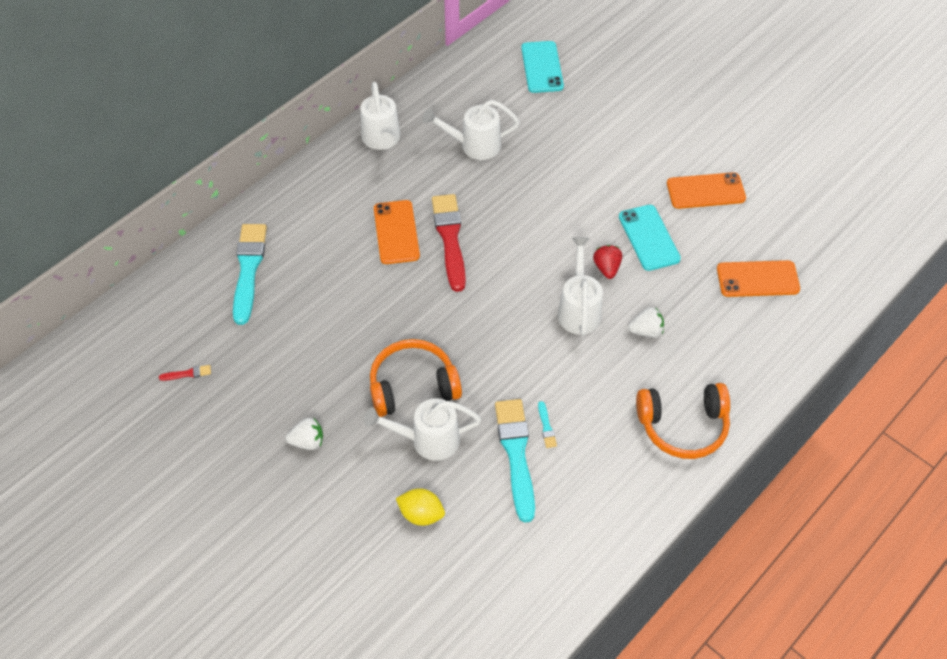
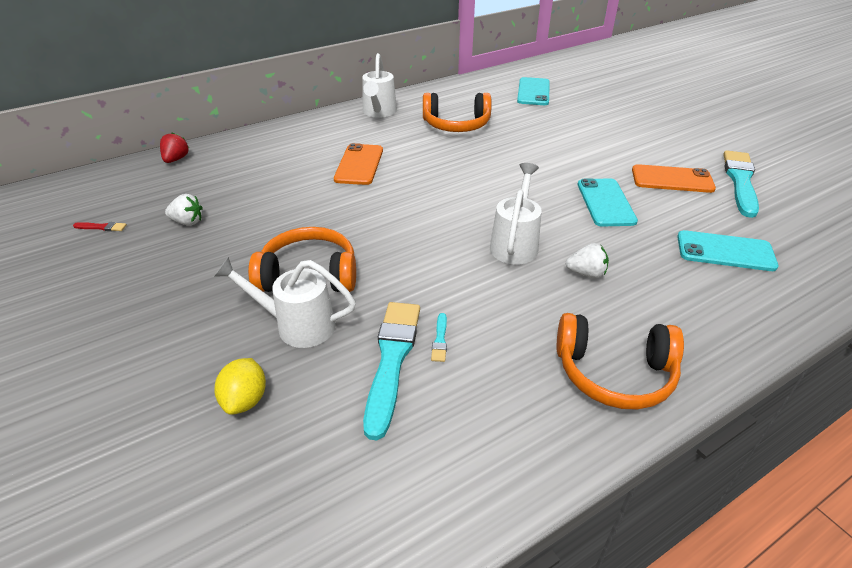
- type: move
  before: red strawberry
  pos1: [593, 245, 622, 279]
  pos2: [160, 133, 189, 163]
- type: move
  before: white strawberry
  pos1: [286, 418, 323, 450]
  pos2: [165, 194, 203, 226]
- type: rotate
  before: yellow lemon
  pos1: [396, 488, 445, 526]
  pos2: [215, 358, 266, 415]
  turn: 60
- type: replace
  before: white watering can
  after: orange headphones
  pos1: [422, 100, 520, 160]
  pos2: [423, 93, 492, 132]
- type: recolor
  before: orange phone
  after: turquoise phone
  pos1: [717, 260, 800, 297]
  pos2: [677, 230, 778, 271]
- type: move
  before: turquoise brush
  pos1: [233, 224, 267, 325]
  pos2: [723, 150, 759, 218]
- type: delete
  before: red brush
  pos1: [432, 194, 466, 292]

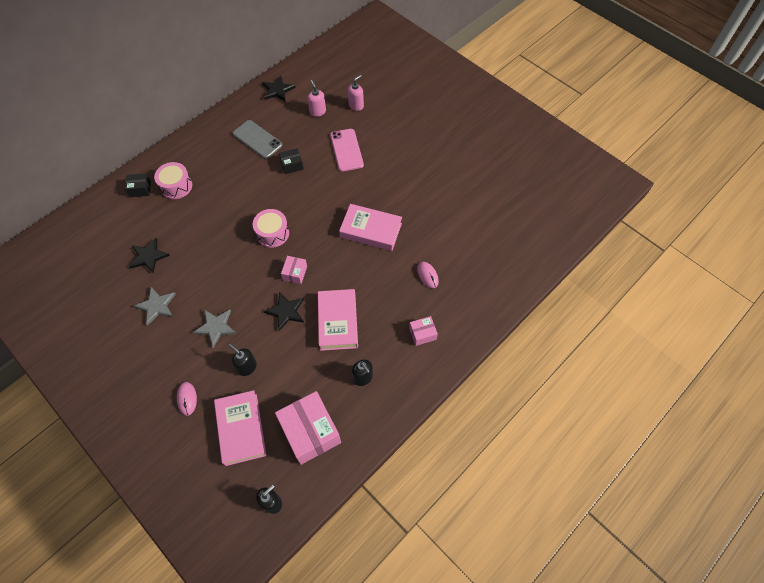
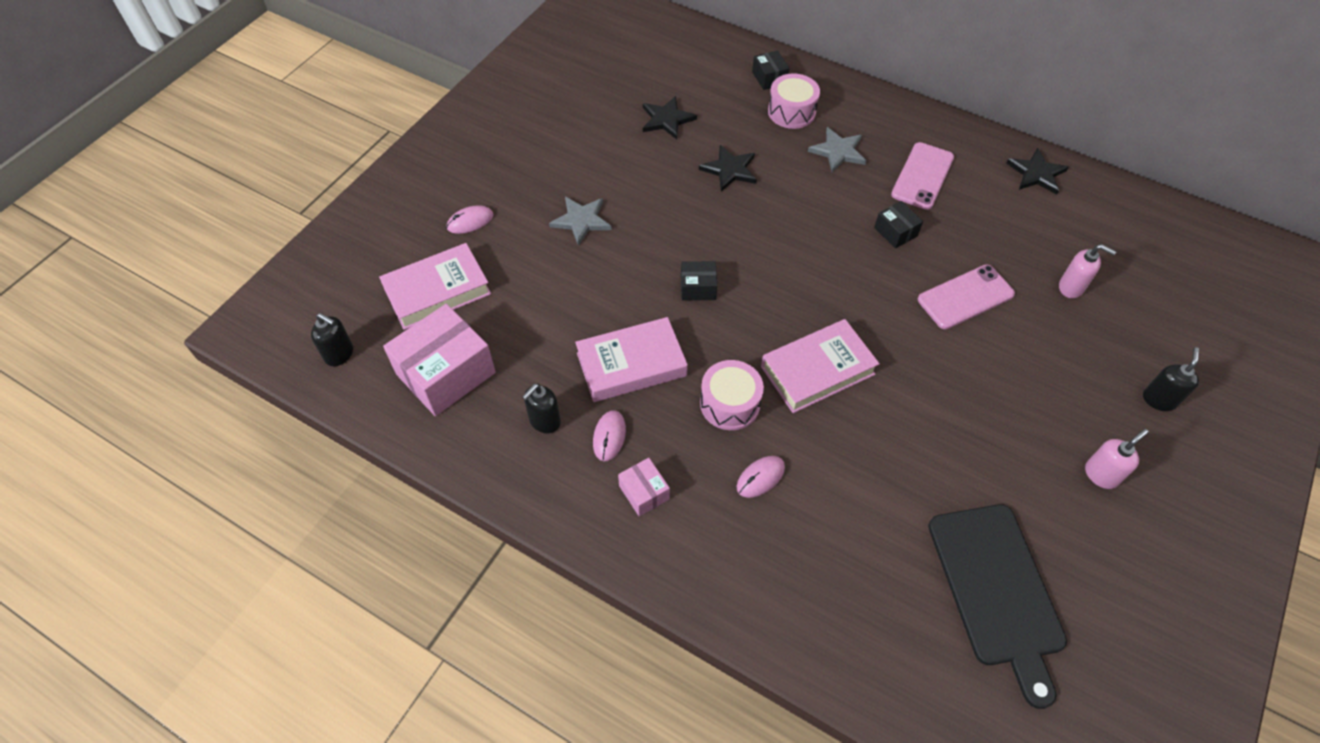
- type: insert
  after: pink mouse
  pos2: [593, 410, 626, 461]
- type: recolor
  before: pink box
  after: black box
  pos1: [281, 256, 307, 284]
  pos2: [681, 261, 717, 300]
- type: move
  before: black star
  pos1: [264, 292, 304, 331]
  pos2: [699, 145, 757, 192]
- type: move
  before: pink drum
  pos1: [253, 209, 289, 248]
  pos2: [700, 360, 764, 430]
- type: rotate
  before: pink book
  pos1: [339, 204, 402, 251]
  pos2: [761, 319, 880, 413]
  turn: 60
- type: move
  before: grey star
  pos1: [134, 287, 176, 326]
  pos2: [808, 127, 866, 172]
- type: recolor
  before: grey phone
  after: pink phone
  pos1: [233, 120, 282, 159]
  pos2: [891, 142, 954, 210]
- type: insert
  after: black cutting board
  pos2: [928, 504, 1067, 709]
- type: move
  before: pink soap dispenser
  pos1: [308, 80, 326, 117]
  pos2: [1085, 429, 1148, 489]
- type: move
  before: black soap dispenser
  pos1: [229, 344, 257, 376]
  pos2: [1143, 347, 1199, 411]

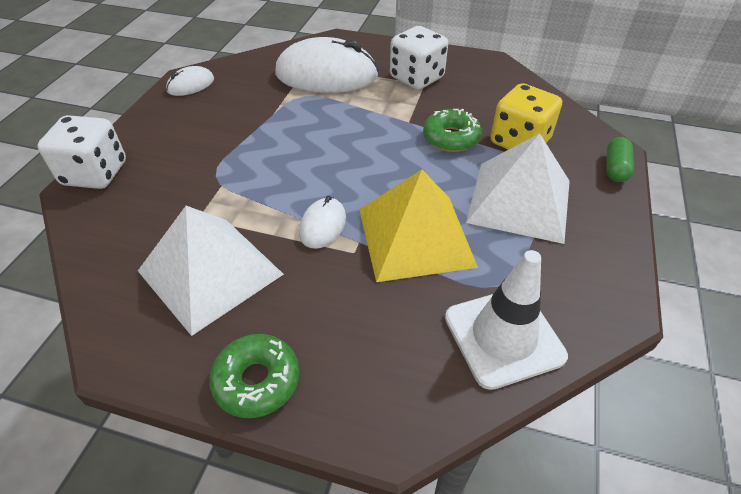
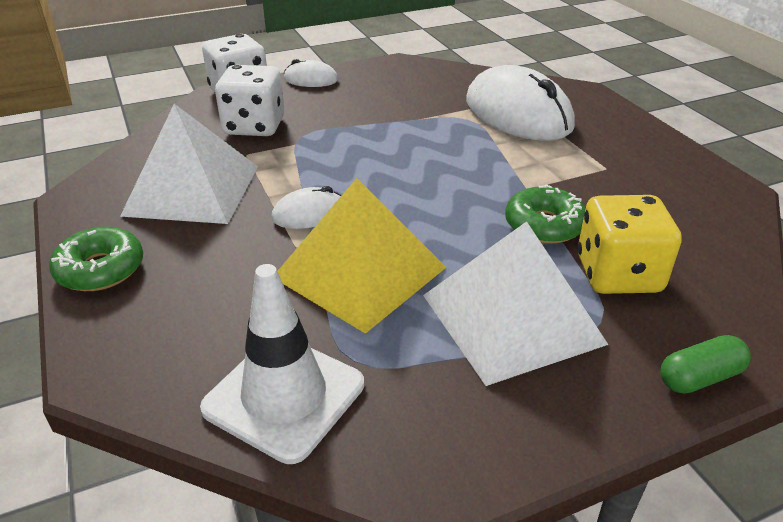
- type: move
  before: white dice
  pos1: [390, 26, 448, 90]
  pos2: [215, 65, 285, 136]
- type: move
  before: white mouse
  pos1: [166, 66, 214, 96]
  pos2: [284, 59, 338, 87]

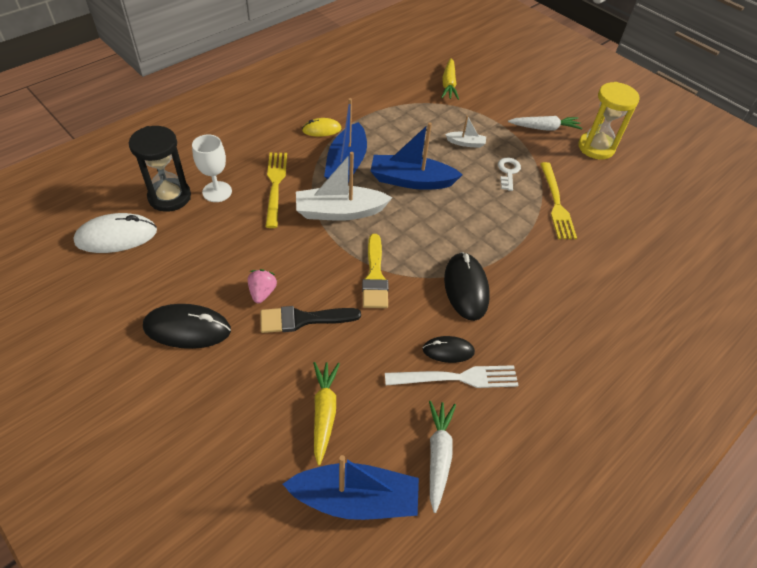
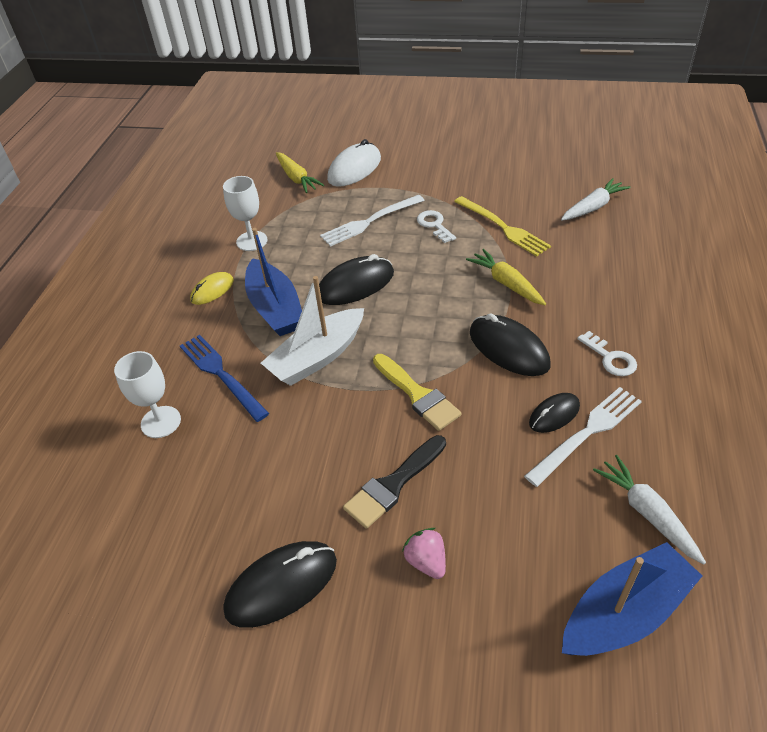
- type: recolor
  before: yellow fork
  after: blue fork
  pos1: [266, 153, 287, 228]
  pos2: [180, 335, 269, 422]
- type: insert
  after: white goblet
  pos2: [223, 176, 268, 251]
- type: replace
  before: blue boat
  after: black mouse
  pos1: [371, 122, 463, 190]
  pos2: [319, 254, 394, 305]
- type: replace
  before: white boat
  after: white fork
  pos1: [445, 115, 486, 148]
  pos2: [320, 195, 425, 247]
- type: move
  before: white mouse
  pos1: [73, 213, 157, 253]
  pos2: [327, 139, 381, 187]
- type: move
  before: pink strawberry
  pos1: [248, 269, 277, 303]
  pos2: [402, 528, 446, 579]
- type: move
  before: yellow carrot
  pos1: [313, 362, 340, 466]
  pos2: [466, 249, 546, 305]
- type: move
  before: white carrot
  pos1: [508, 116, 582, 130]
  pos2: [561, 178, 630, 221]
- type: insert
  after: white key
  pos2: [577, 331, 637, 376]
- type: delete
  before: black hourglass
  pos1: [129, 126, 191, 212]
- type: delete
  before: yellow hourglass
  pos1: [578, 82, 640, 160]

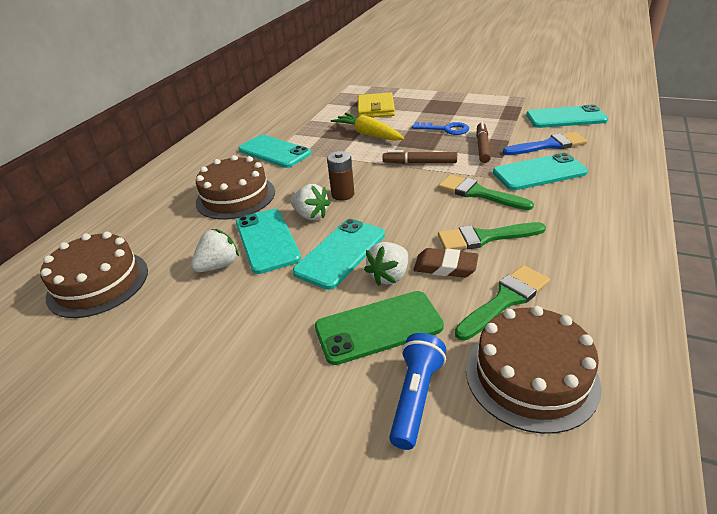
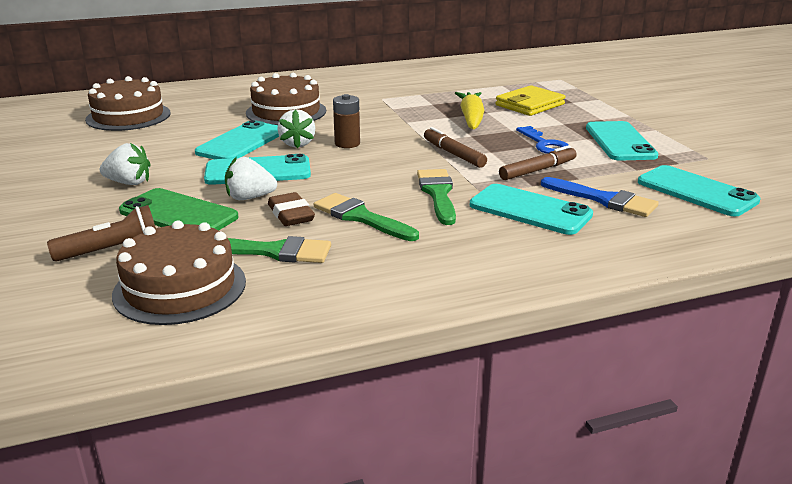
- type: recolor
  before: blue flashlight
  after: brown flashlight
  pos1: [389, 333, 446, 450]
  pos2: [47, 205, 156, 262]
- type: move
  before: white strawberry
  pos1: [191, 229, 239, 272]
  pos2: [100, 143, 151, 185]
- type: move
  before: turquoise phone
  pos1: [238, 135, 311, 168]
  pos2: [586, 121, 658, 161]

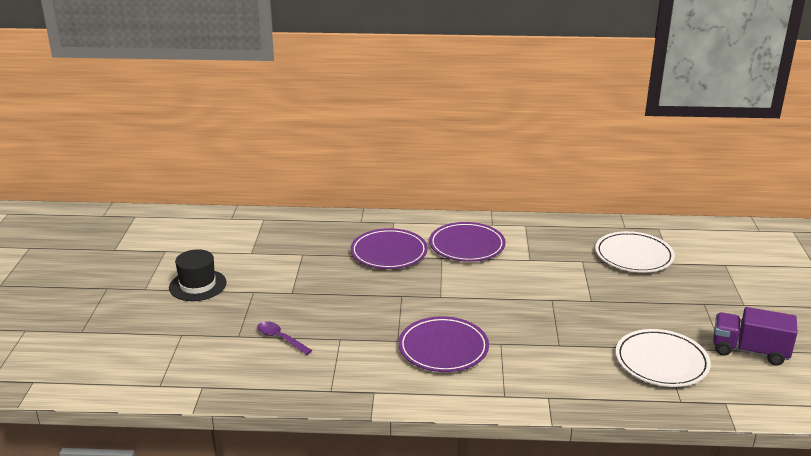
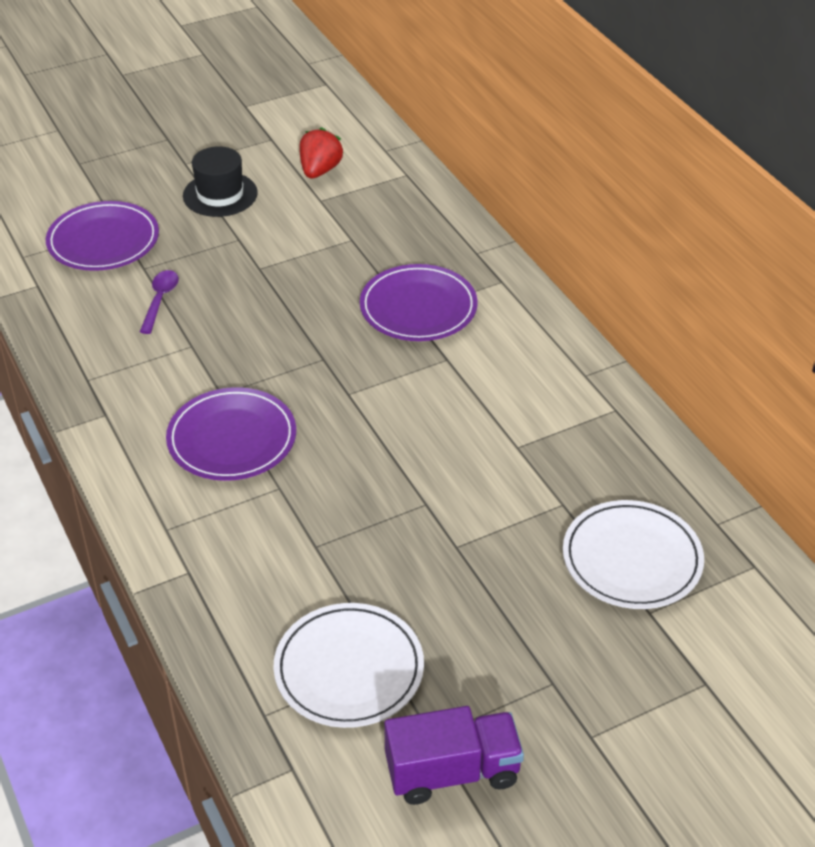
- type: move
  before: purple plate
  pos1: [429, 222, 506, 262]
  pos2: [46, 201, 159, 271]
- type: insert
  after: red strawberry
  pos2: [300, 127, 343, 179]
- type: rotate
  before: purple truck
  pos1: [713, 307, 797, 365]
  pos2: [384, 706, 524, 805]
  turn: 90

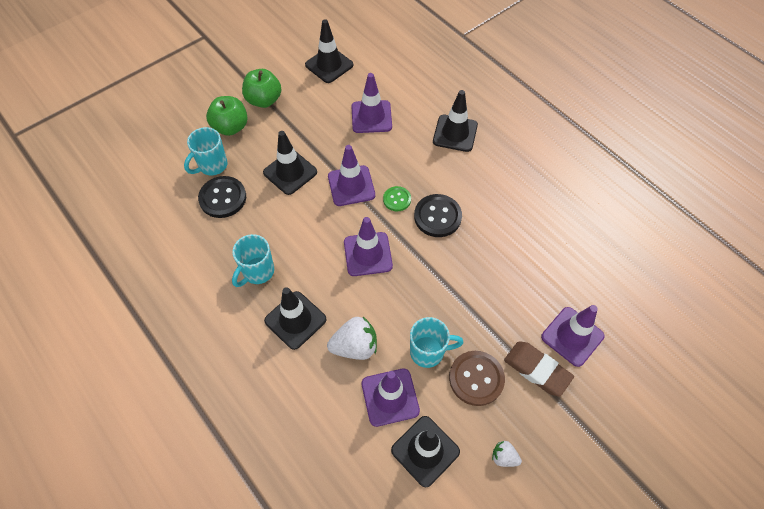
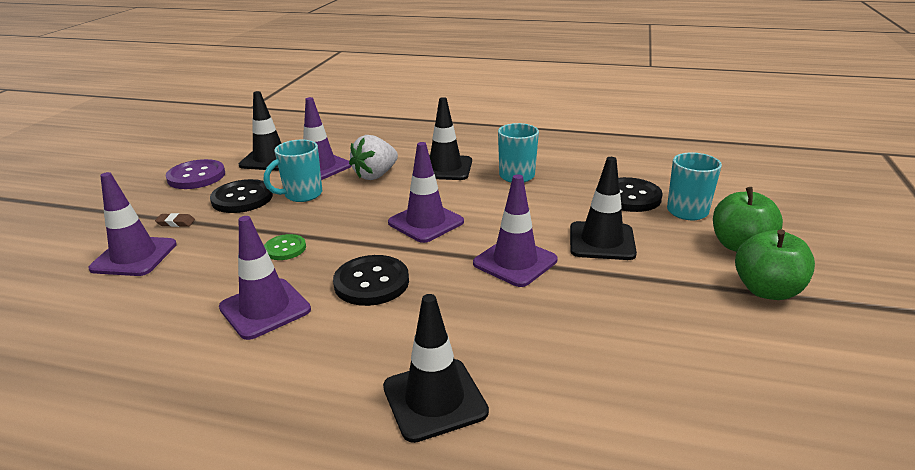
- type: resize
  before: brown eraser
  pos1: [504, 341, 574, 396]
  pos2: [155, 213, 195, 227]
  scale: 0.46
- type: replace
  before: white strawberry
  after: purple button
  pos1: [492, 441, 522, 467]
  pos2: [166, 159, 225, 189]
- type: recolor
  before: brown button
  after: black button
  pos1: [449, 351, 505, 406]
  pos2: [210, 179, 273, 213]
- type: move
  before: purple traffic cone
  pos1: [352, 73, 392, 133]
  pos2: [219, 216, 311, 340]
- type: move
  before: green button
  pos1: [383, 186, 411, 211]
  pos2: [264, 234, 306, 260]
- type: delete
  before: black traffic cone
  pos1: [305, 19, 353, 83]

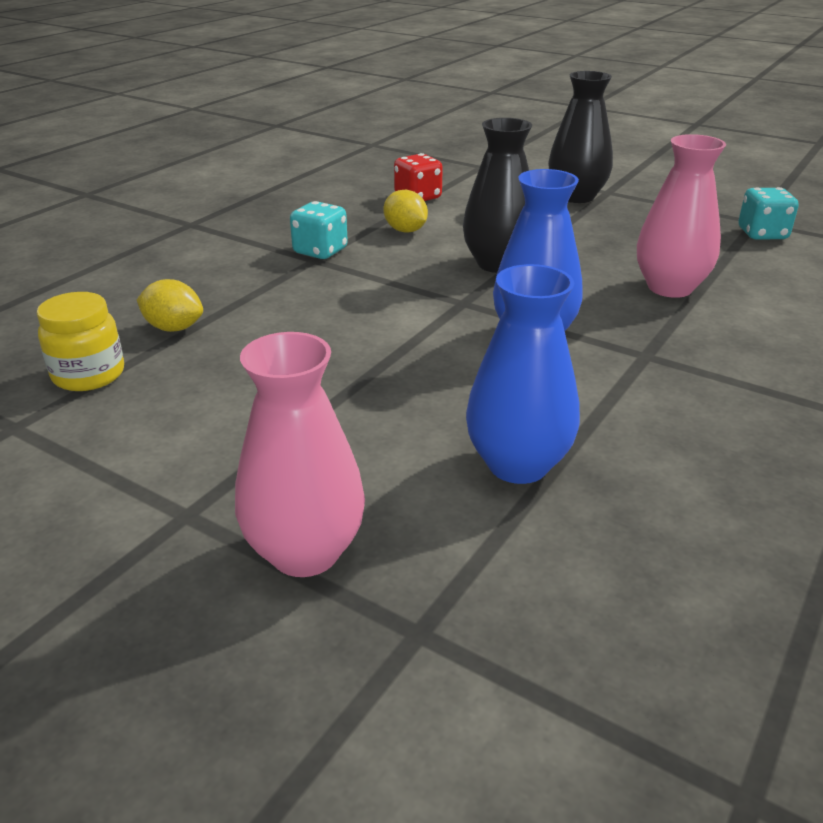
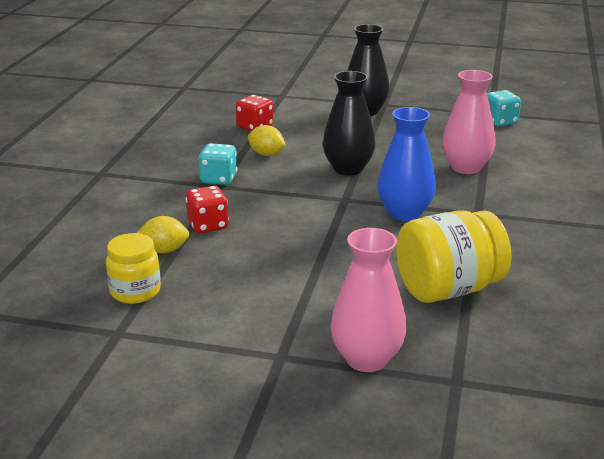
- type: insert
  after: red dice
  pos2: [185, 186, 229, 233]
- type: replace
  before: blue vase
  after: yellow jar
  pos1: [466, 264, 580, 484]
  pos2: [396, 210, 512, 303]

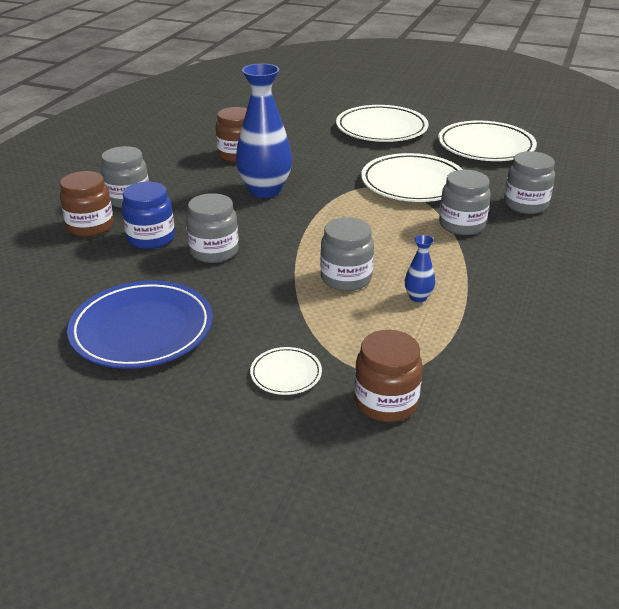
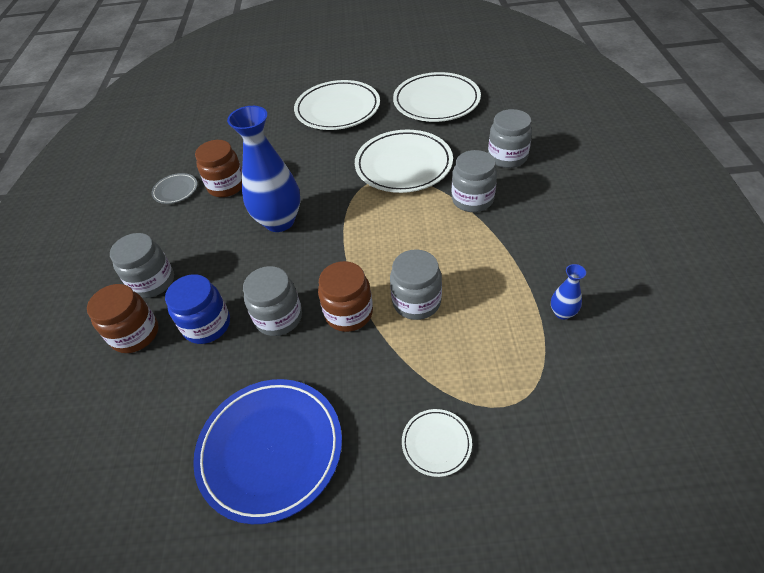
- type: insert
  after: grey plate
  pos2: [151, 173, 198, 204]
- type: move
  before: brown jar
  pos1: [354, 330, 423, 422]
  pos2: [318, 261, 373, 332]
- type: move
  before: blue vase
  pos1: [405, 235, 435, 302]
  pos2: [551, 264, 586, 320]

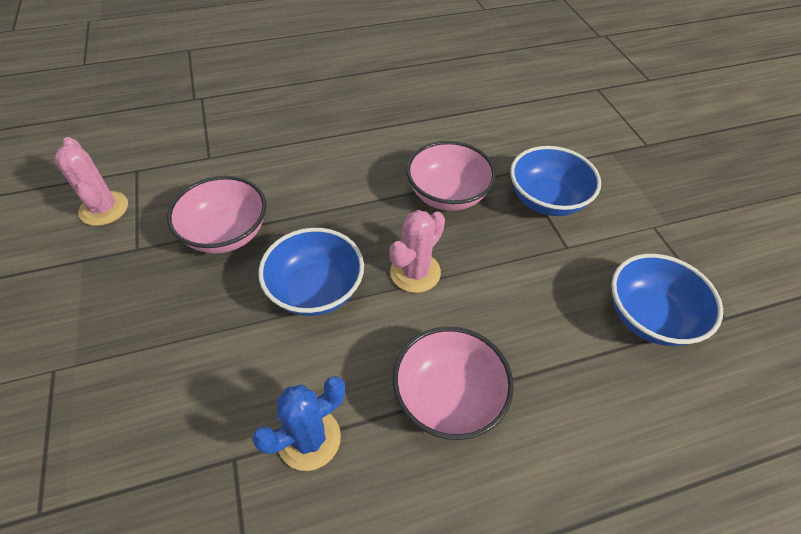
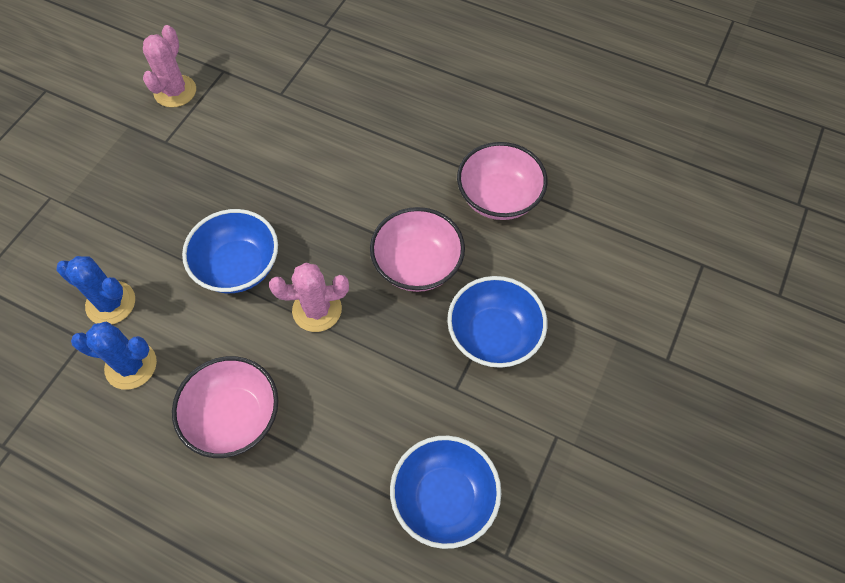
- type: insert
  after: blue cactus
  pos2: [57, 256, 135, 324]
- type: move
  before: pink bowl
  pos1: [167, 176, 266, 254]
  pos2: [457, 142, 548, 220]

